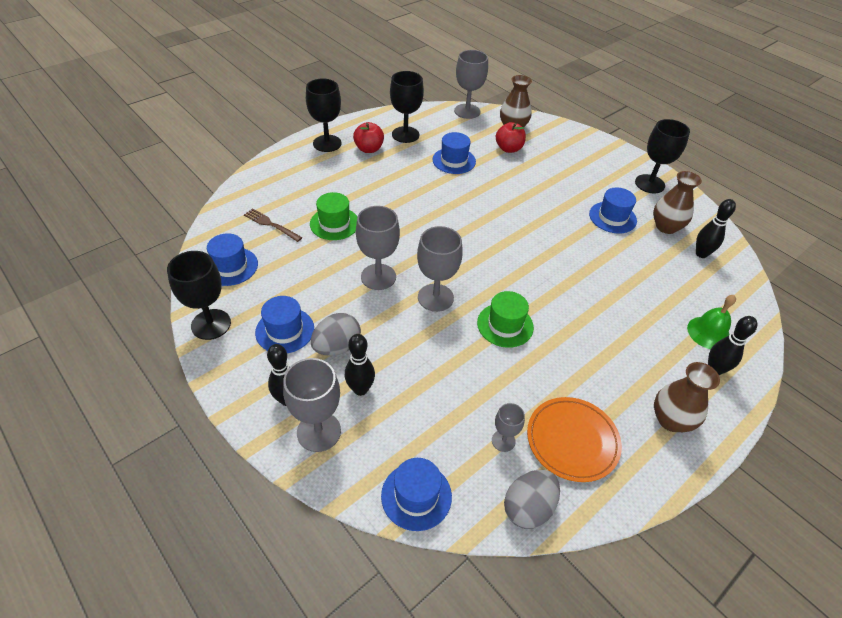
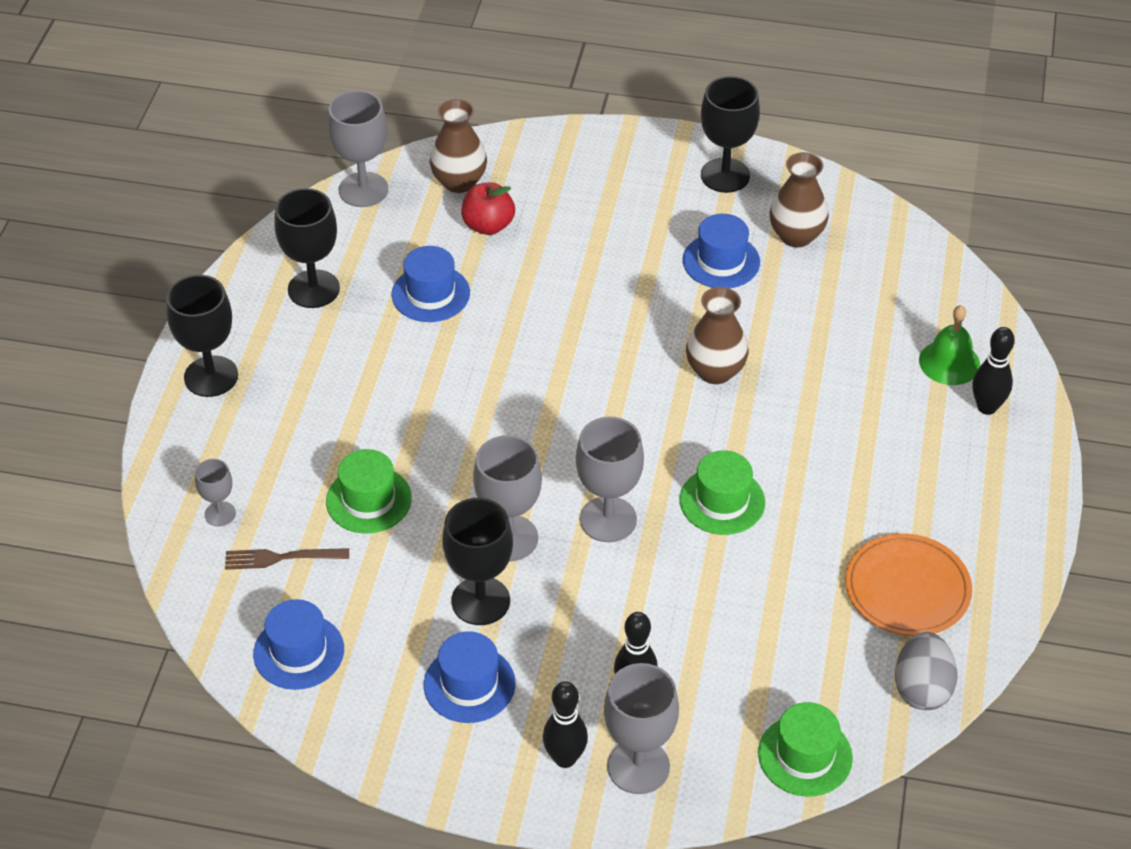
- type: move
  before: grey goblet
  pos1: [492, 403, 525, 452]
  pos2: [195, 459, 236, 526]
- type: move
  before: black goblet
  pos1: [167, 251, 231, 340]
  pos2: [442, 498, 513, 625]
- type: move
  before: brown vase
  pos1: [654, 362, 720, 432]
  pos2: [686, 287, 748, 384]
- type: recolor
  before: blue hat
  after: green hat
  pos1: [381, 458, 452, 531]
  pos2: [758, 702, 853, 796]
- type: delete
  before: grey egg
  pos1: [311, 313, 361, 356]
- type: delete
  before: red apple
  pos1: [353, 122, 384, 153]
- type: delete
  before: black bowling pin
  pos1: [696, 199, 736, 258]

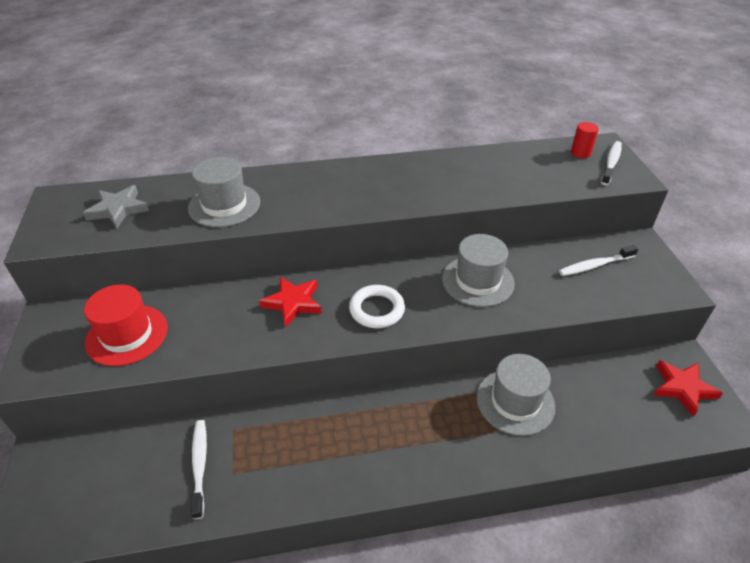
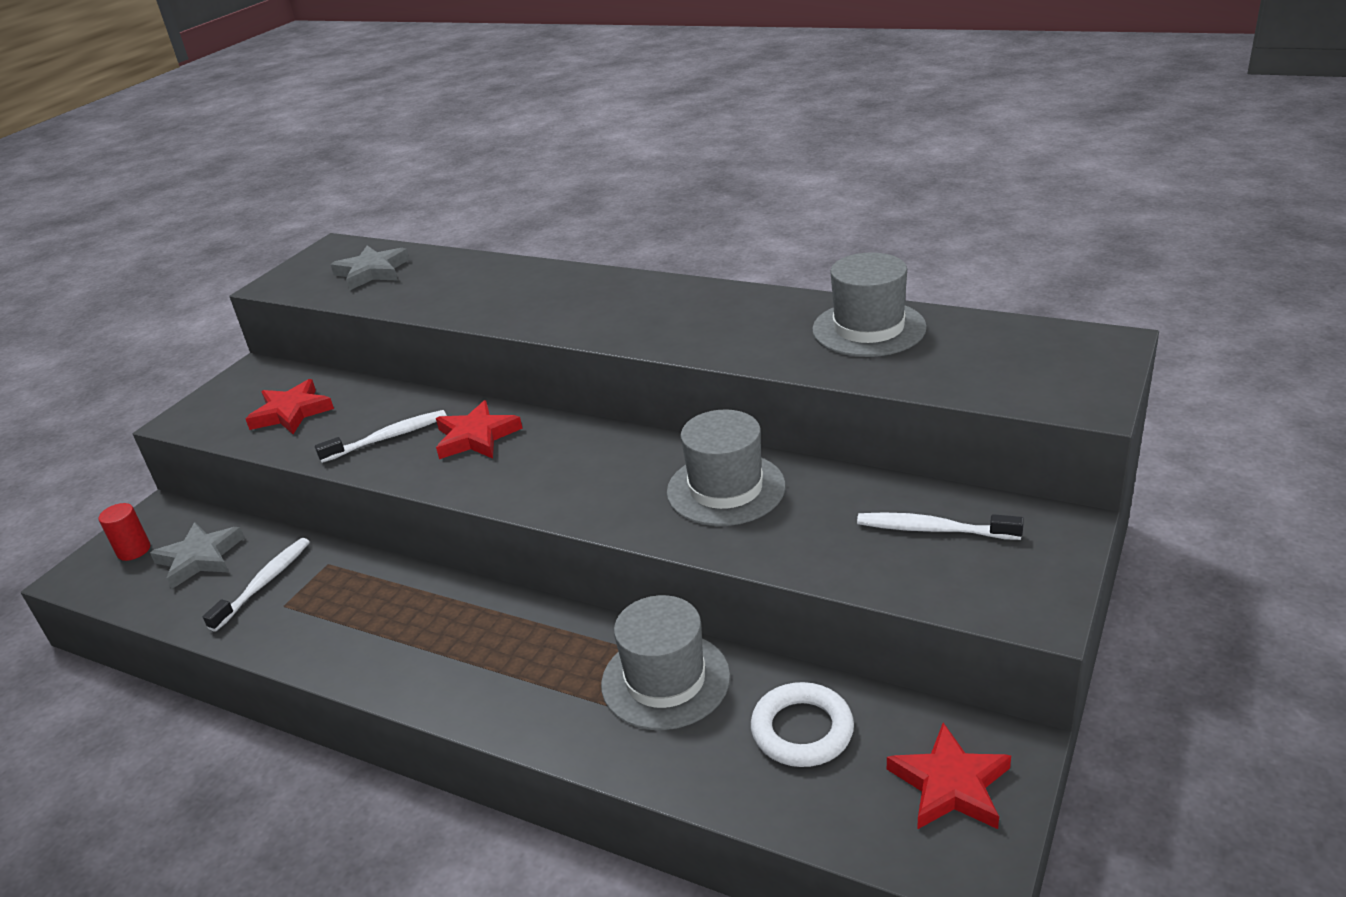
- type: move
  before: red cylinder
  pos1: [571, 122, 599, 158]
  pos2: [99, 503, 150, 561]
- type: insert
  after: grey star
  pos2: [150, 522, 244, 589]
- type: replace
  before: red hat
  after: red star
  pos1: [84, 285, 167, 366]
  pos2: [246, 379, 334, 434]
- type: move
  before: white toothbrush
  pos1: [601, 141, 622, 185]
  pos2: [315, 410, 447, 463]
- type: move
  before: white ring
  pos1: [349, 285, 405, 328]
  pos2: [751, 682, 854, 767]
- type: move
  before: grey hat
  pos1: [188, 157, 260, 227]
  pos2: [812, 252, 927, 357]

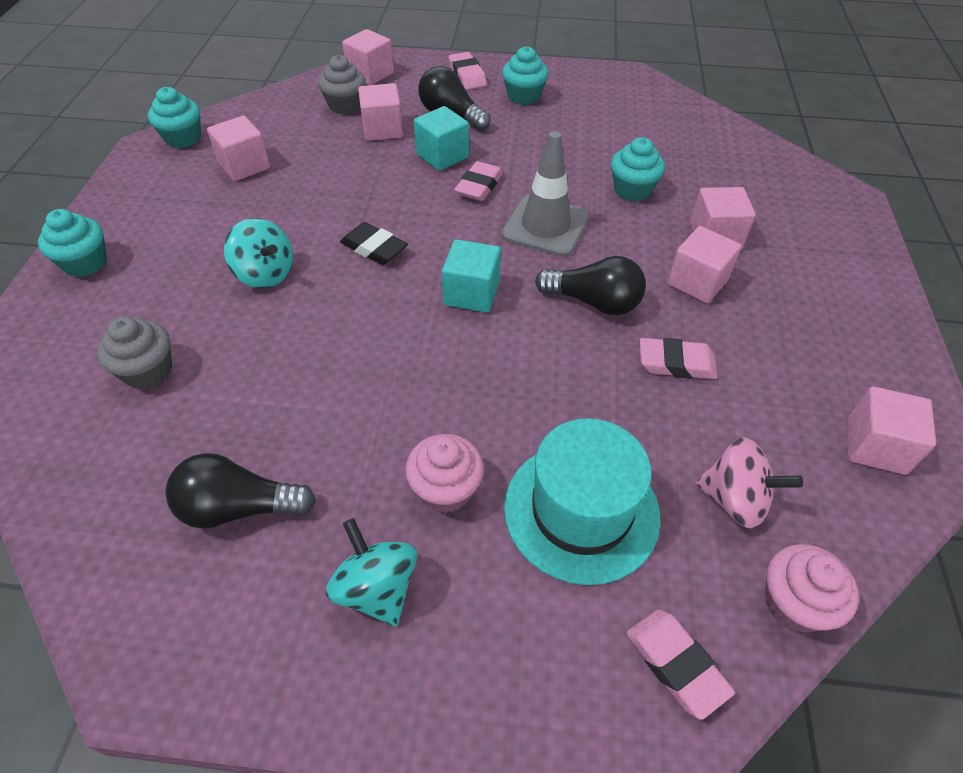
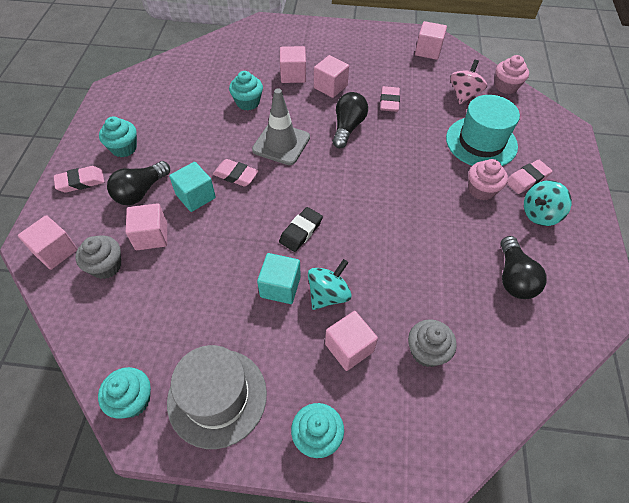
- type: insert
  after: grey hat
  pos2: [167, 345, 267, 449]
- type: move
  before: turquoise cube
  pos1: [442, 239, 501, 313]
  pos2: [257, 253, 301, 304]
- type: move
  before: pink cube
  pos1: [207, 116, 270, 181]
  pos2: [325, 311, 378, 371]
- type: move
  before: pink eraser
  pos1: [627, 610, 735, 720]
  pos2: [507, 160, 552, 194]

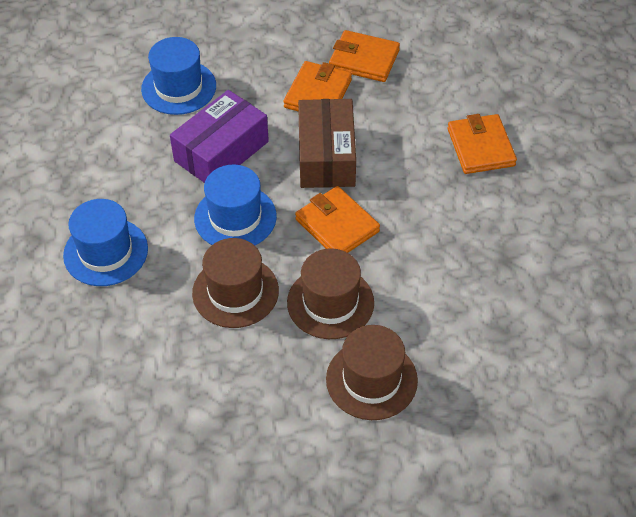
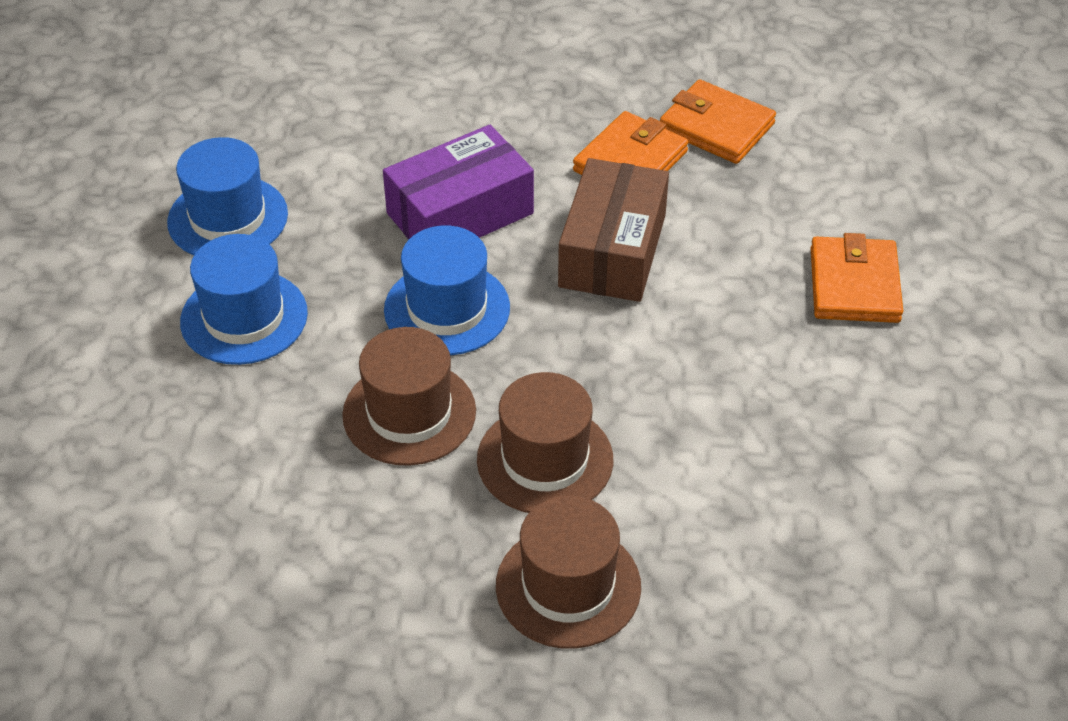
- type: move
  before: blue hat
  pos1: [141, 37, 216, 115]
  pos2: [167, 137, 288, 255]
- type: delete
  before: orange wallet
  pos1: [295, 186, 380, 253]

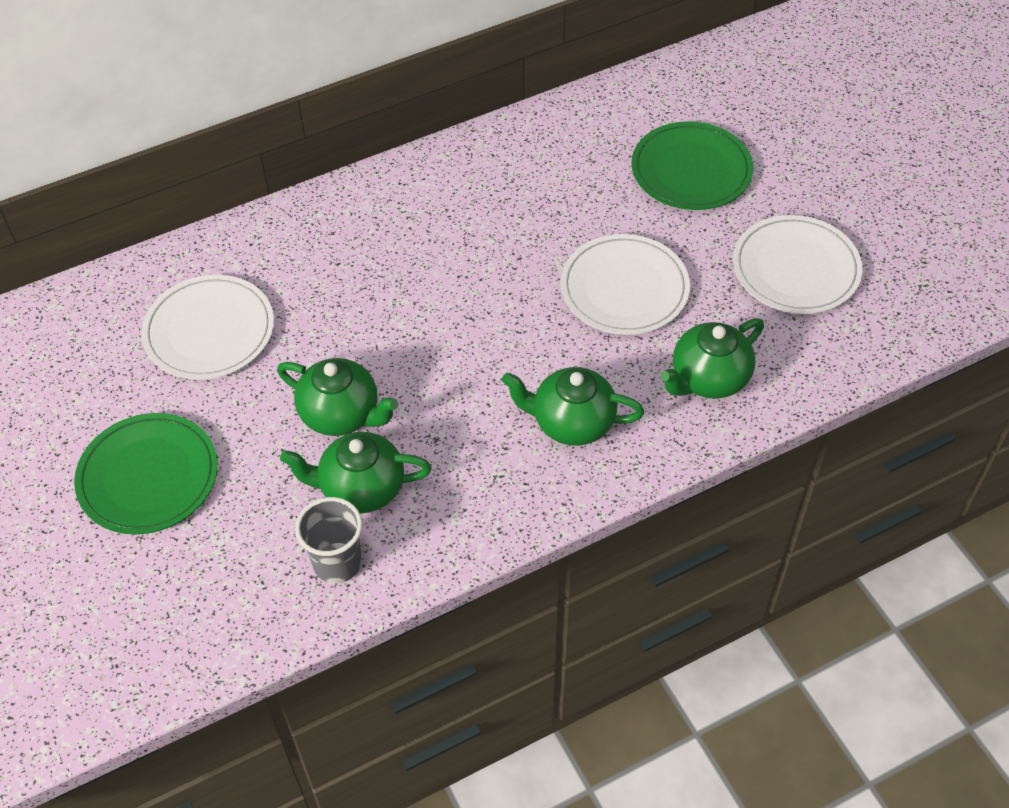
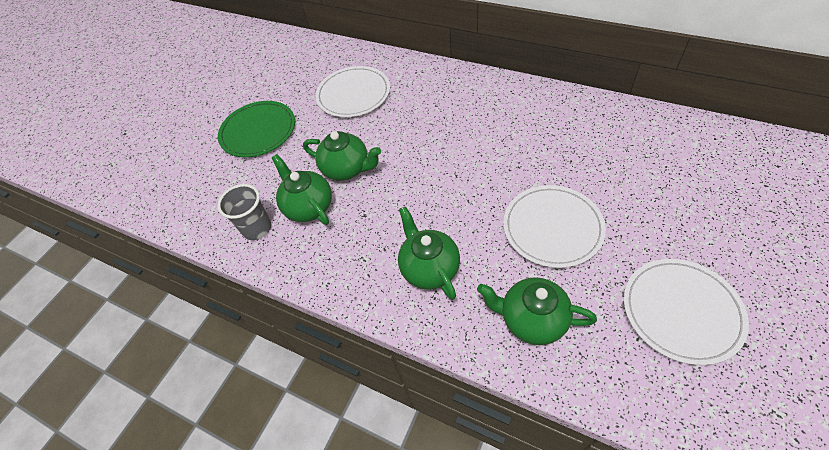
- type: rotate
  before: green teapot
  pos1: [277, 358, 398, 436]
  pos2: [303, 131, 381, 181]
  turn: -60
- type: delete
  before: green plate
  pos1: [631, 121, 753, 210]

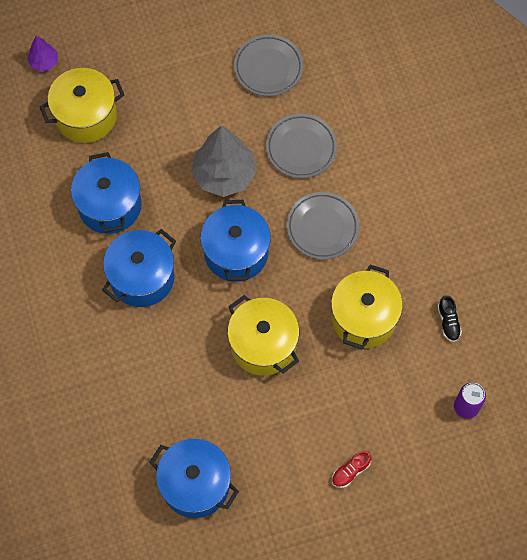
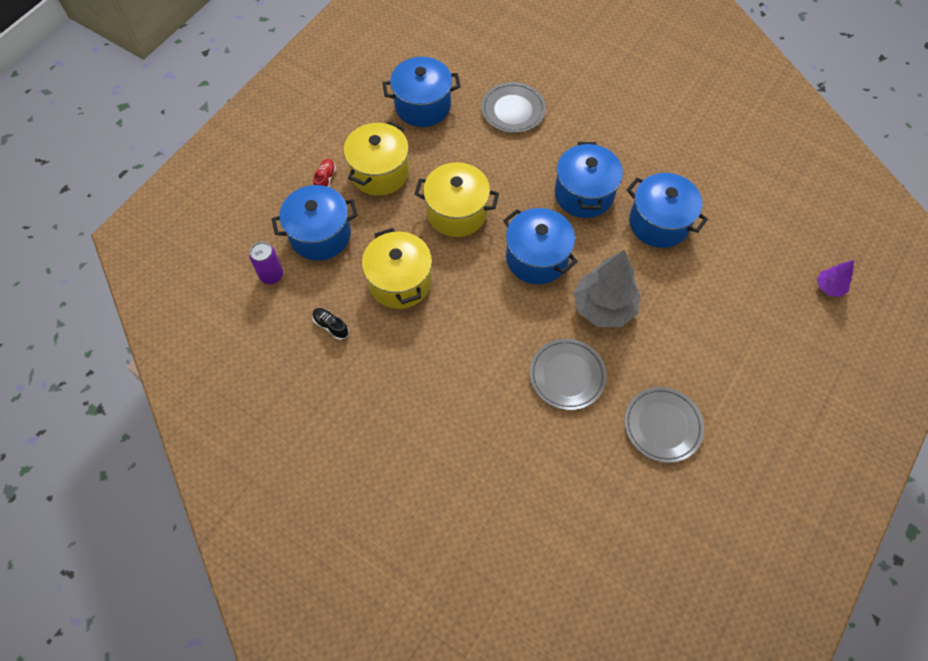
- type: insert
  after: blue pot
  pos2: [272, 185, 358, 261]
- type: move
  before: yellow pot
  pos1: [40, 68, 124, 143]
  pos2: [344, 121, 409, 196]
- type: move
  before: grey plate
  pos1: [286, 192, 359, 260]
  pos2: [481, 82, 546, 133]

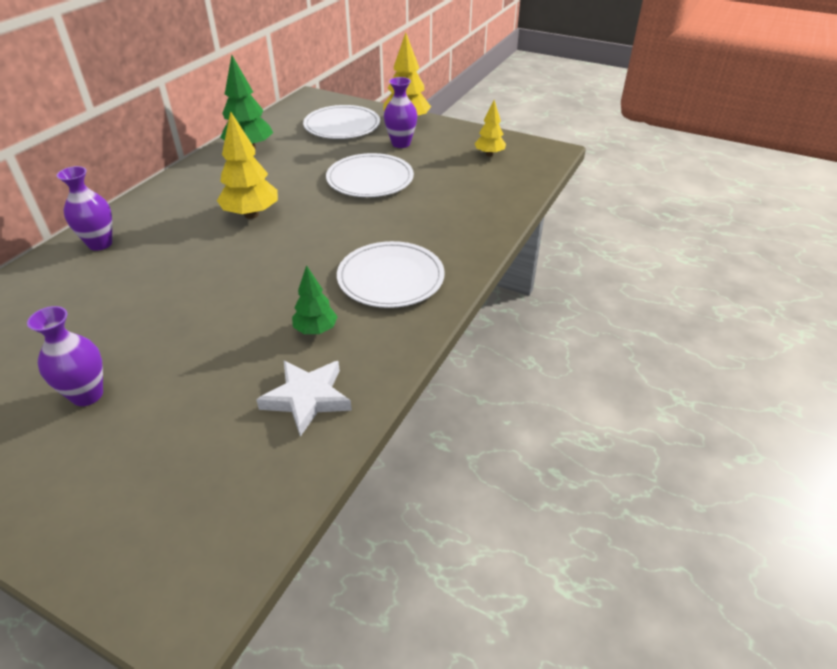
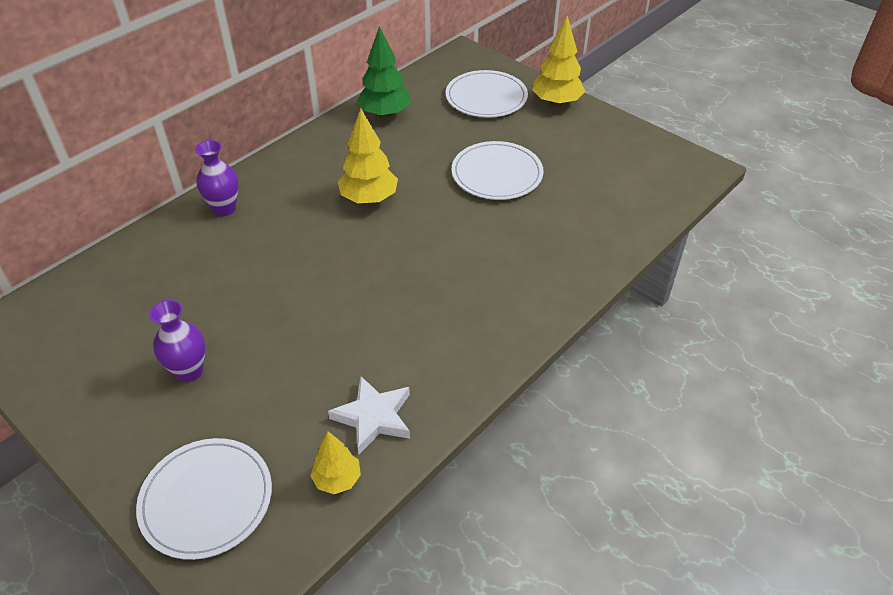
- type: move
  before: white plate
  pos1: [337, 241, 445, 308]
  pos2: [136, 438, 272, 560]
- type: move
  before: yellow tree
  pos1: [475, 100, 506, 157]
  pos2: [311, 431, 361, 494]
- type: delete
  before: green tree
  pos1: [292, 265, 338, 334]
- type: delete
  before: purple vase
  pos1: [384, 77, 417, 148]

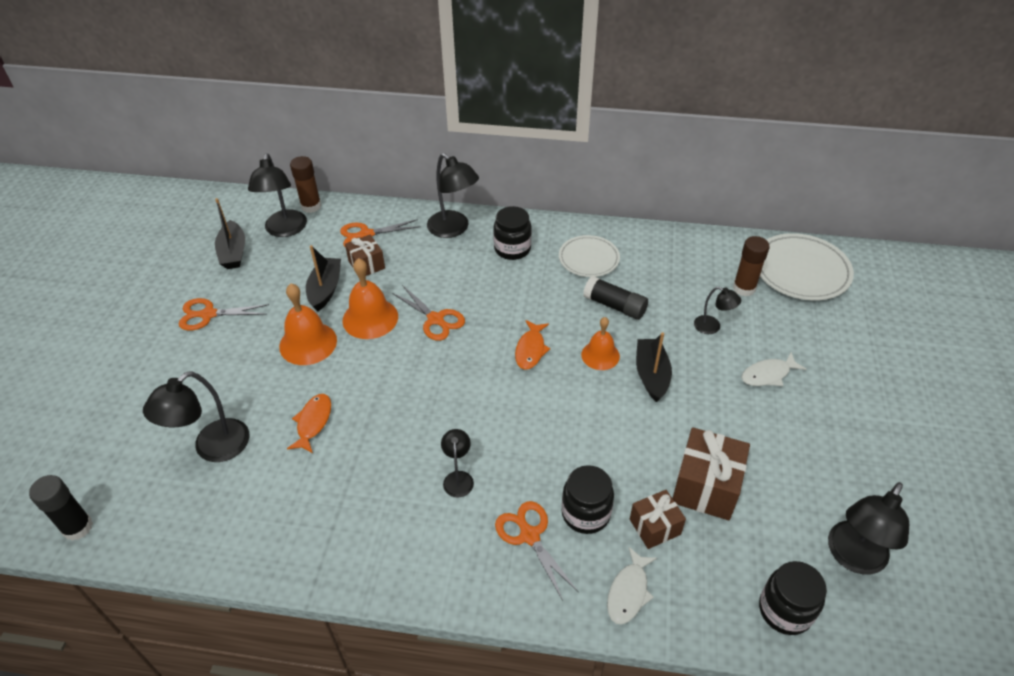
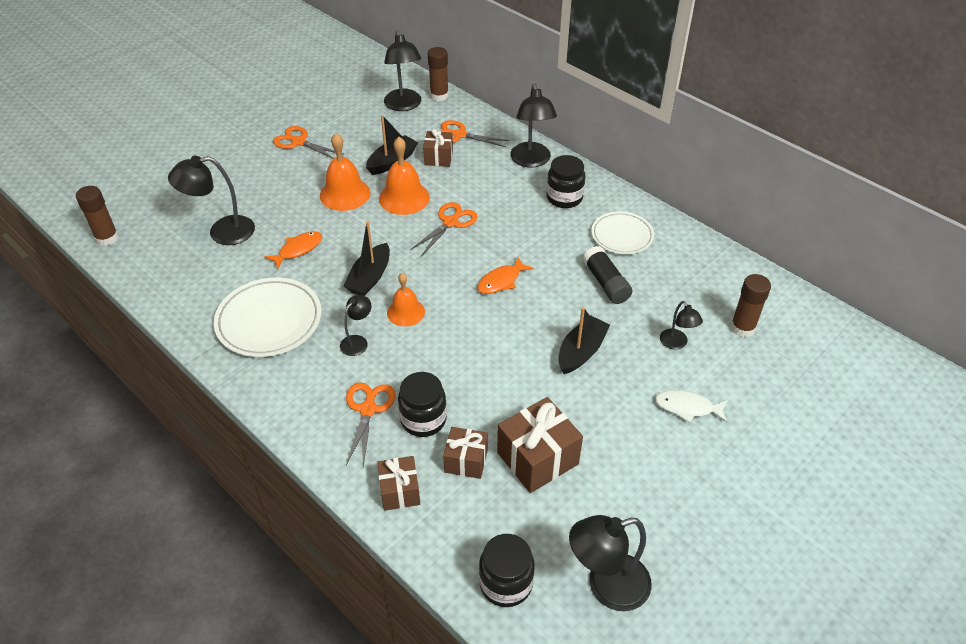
- type: recolor
  before: black glue stick
  after: brown glue stick
  pos1: [29, 475, 93, 541]
  pos2: [76, 186, 119, 246]
- type: move
  before: white plate
  pos1: [760, 233, 854, 301]
  pos2: [214, 278, 322, 357]
- type: move
  before: black boat
  pos1: [215, 198, 245, 269]
  pos2: [344, 222, 390, 296]
- type: replace
  before: white fish
  after: brown gift
  pos1: [607, 547, 657, 625]
  pos2: [377, 456, 420, 511]
- type: rotate
  before: black lamp
  pos1: [248, 153, 307, 237]
  pos2: [384, 30, 422, 111]
  turn: -45
- type: move
  before: orange bell
  pos1: [581, 317, 620, 370]
  pos2: [387, 273, 425, 326]
- type: rotate
  before: orange scissors
  pos1: [392, 285, 465, 341]
  pos2: [410, 202, 478, 256]
  turn: -135

